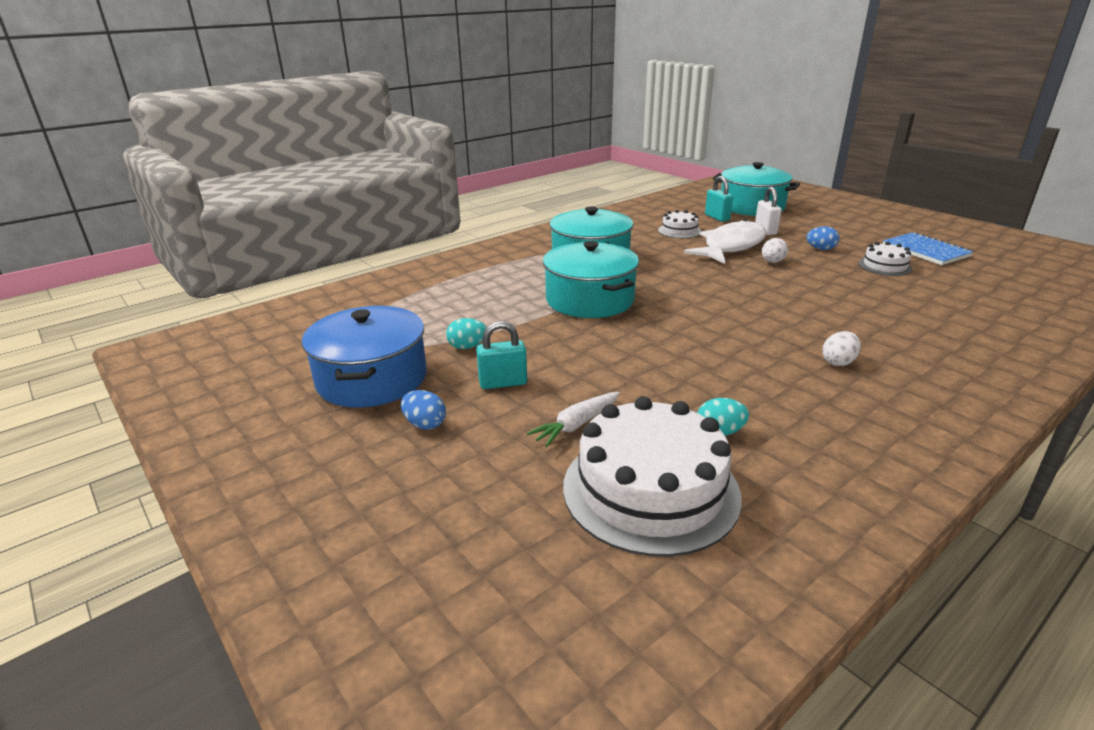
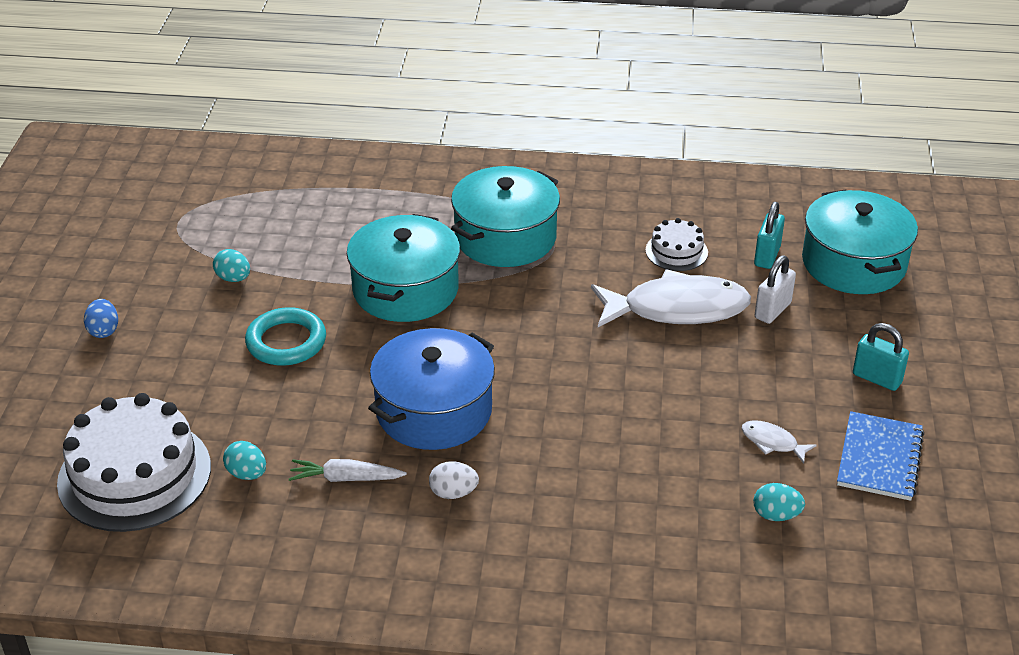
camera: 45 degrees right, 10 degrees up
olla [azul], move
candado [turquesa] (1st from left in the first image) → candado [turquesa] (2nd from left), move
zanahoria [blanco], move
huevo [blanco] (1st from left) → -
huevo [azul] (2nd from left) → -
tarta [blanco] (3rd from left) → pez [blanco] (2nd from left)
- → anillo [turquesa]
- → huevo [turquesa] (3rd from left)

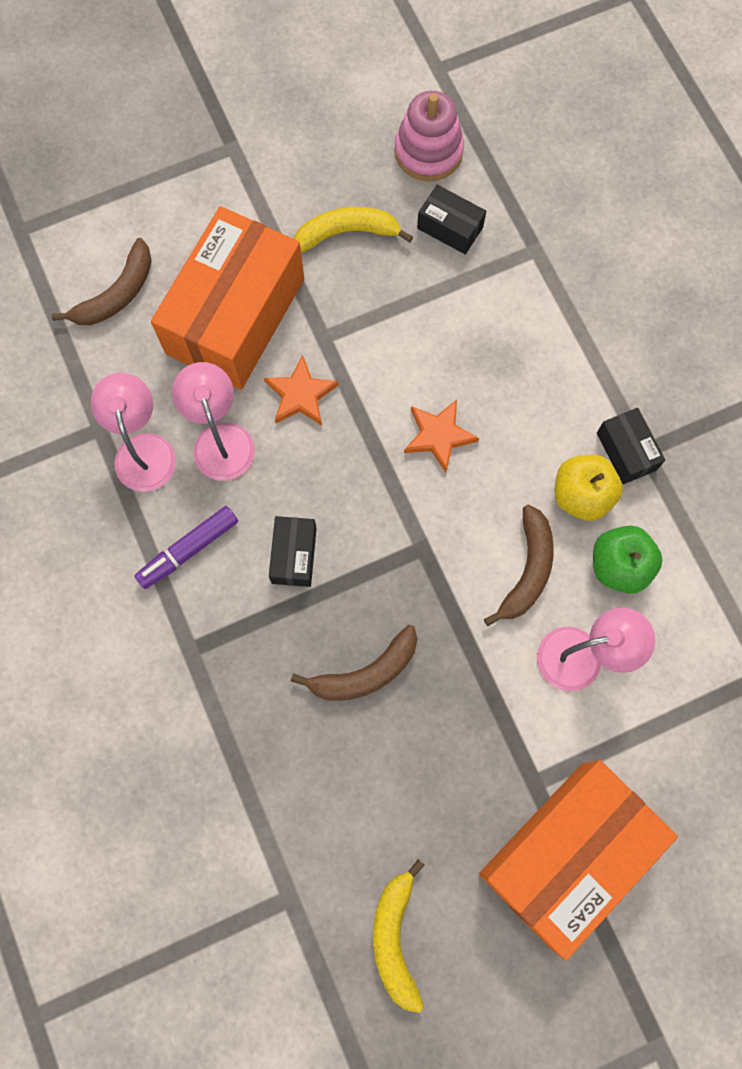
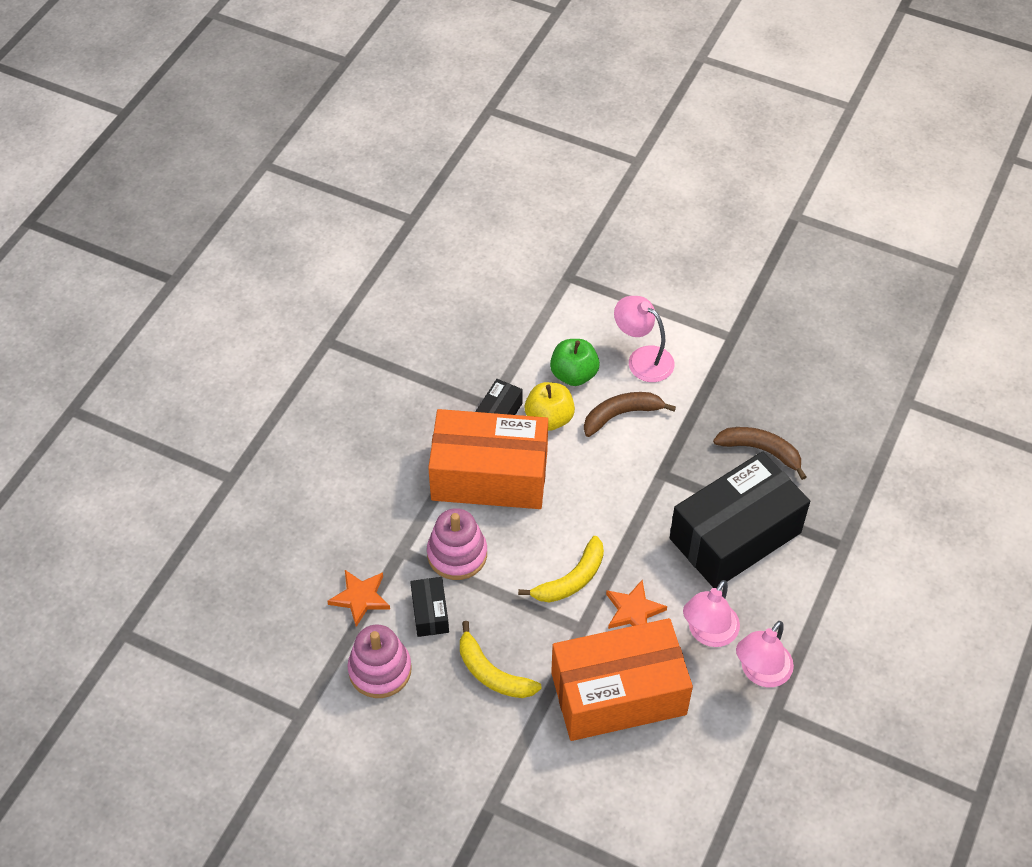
camera: 130 degrees left, 20 degrees down
plátano [marrón] (1st from left) → -
rotulador [morado] → -
caja [negro] (1st from left in the first image) → caja [negro] (3rd from left), x2.35
plátano [amarillo] (2nd from left), move
estrella [naranja] (2nd from left in the first image) → estrella [naranja] (1st from left), move
caja [naranja] (2nd from left in the first image) → caja [naranja] (1st from left), move
- → juguete apilable [rosa] (2nd from left)

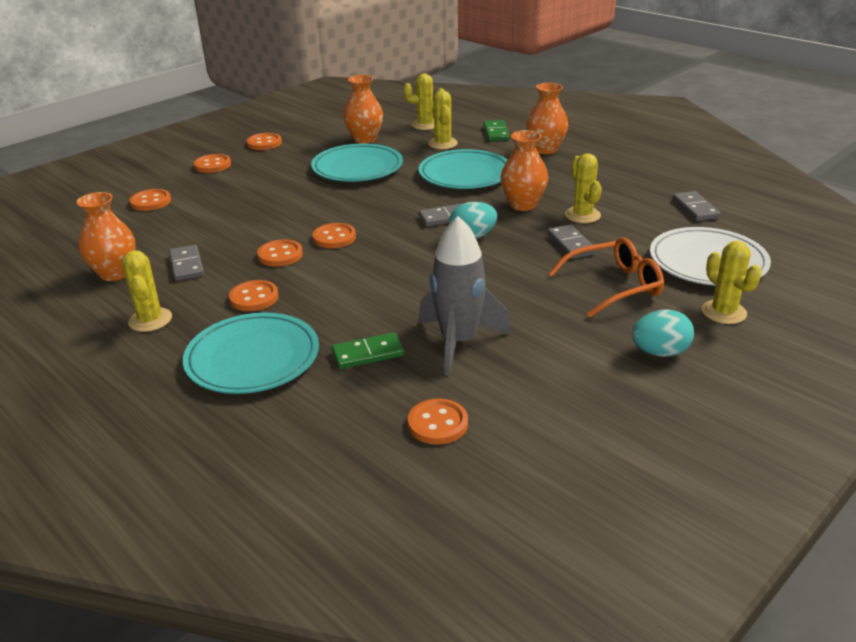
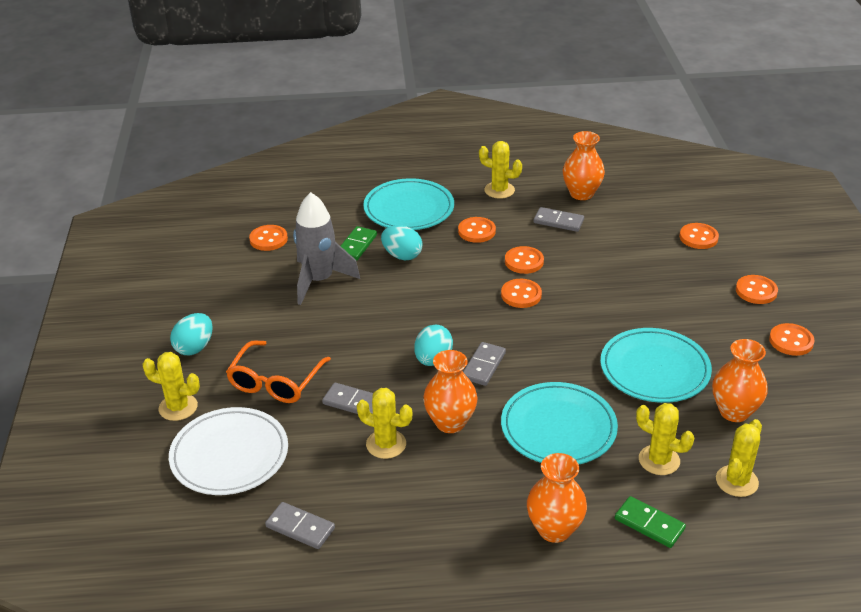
camera: 130 degrees right, 5 degrees up
- → huevo [turquesa] (2nd from left)

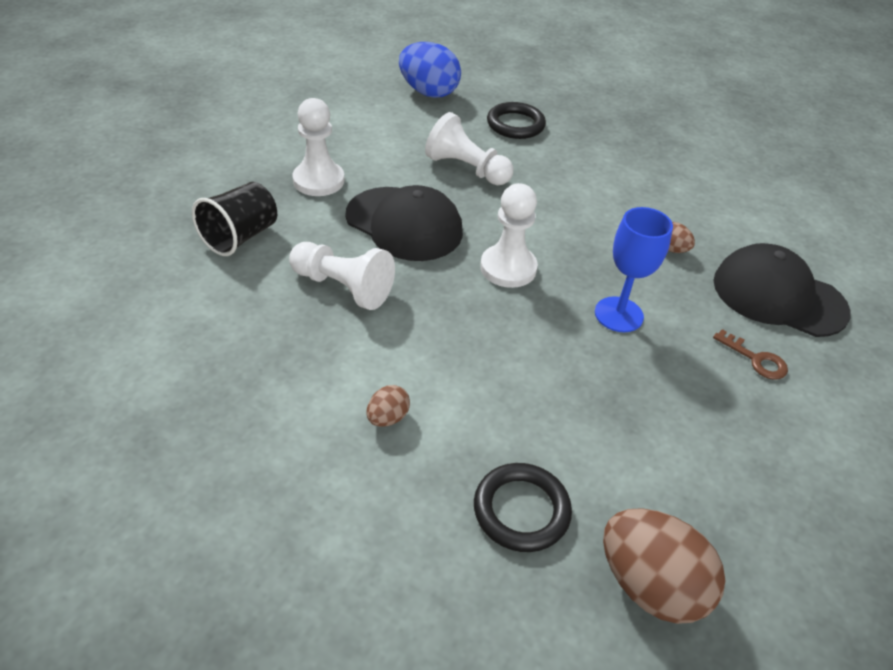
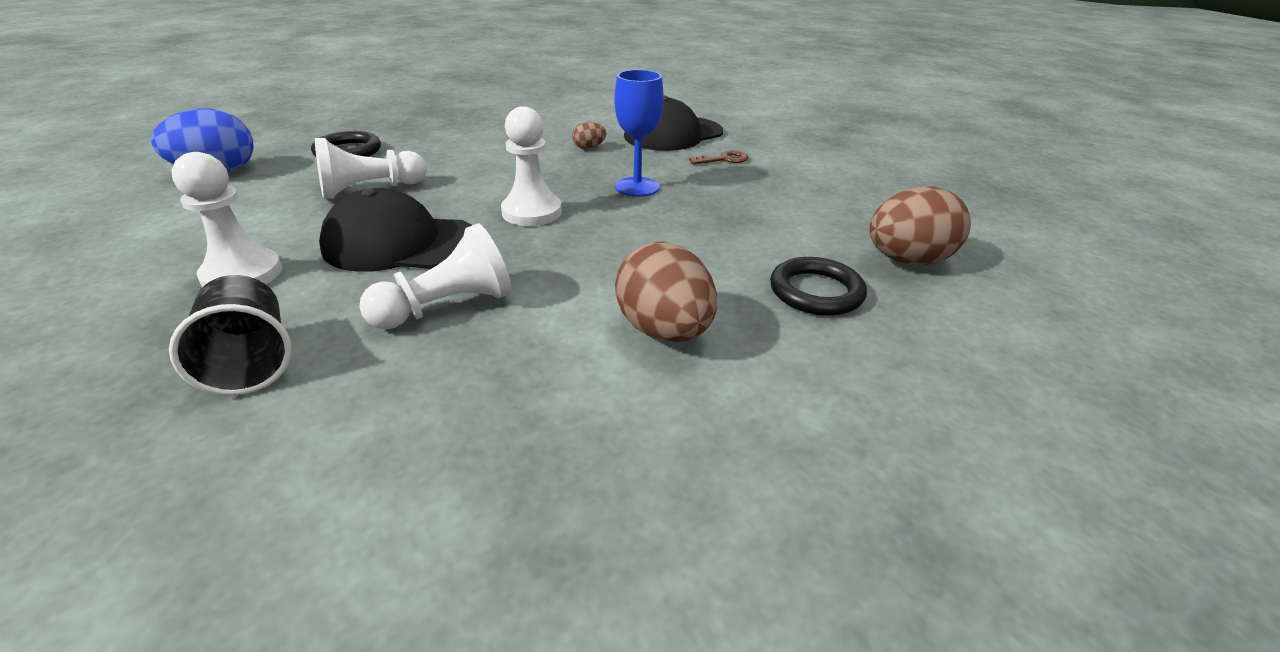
camera: 60 degrees left, 10 degrees down
gorra [negro] (1st from left), 150 degrees counterclockwise
huevo [marrón] (1st from left in the first image) → huevo [marrón] (2nd from left), x2.12

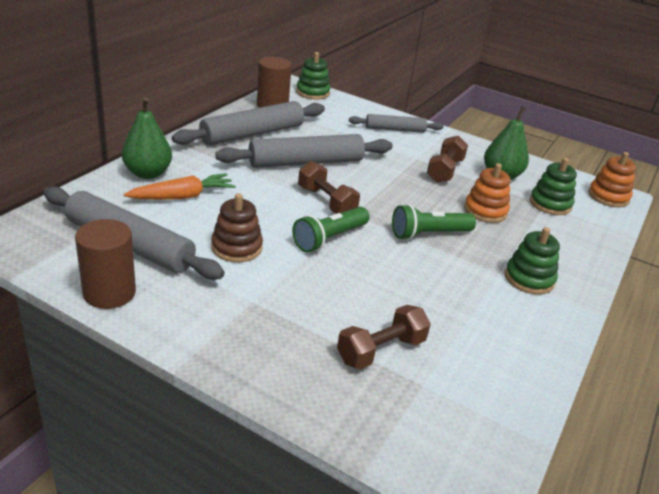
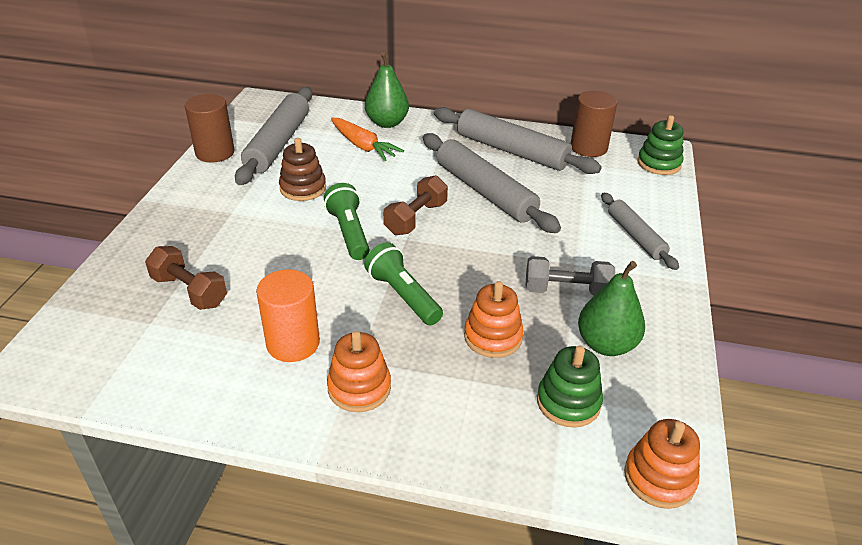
camera: 75 degrees right, 5 degrees up
lámpara de mano [verde] (1st from left), 45 degrees clockwise
mancuerna [marrón] (3rd from left) → mancuerna [gris]
juguete apilable [verde] (2nd from left) → juguete apilable [naranja] (1st from left)
- → cilindro [naranja]

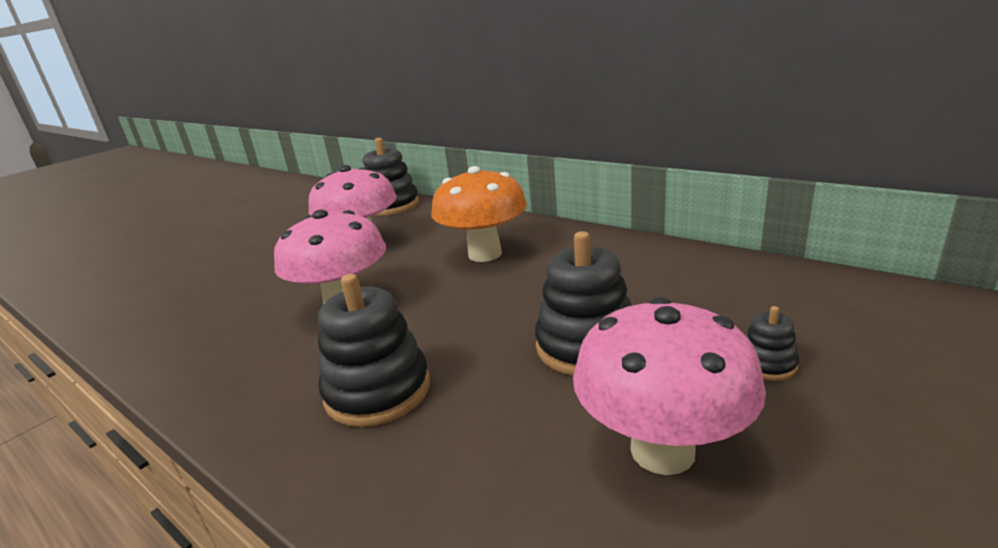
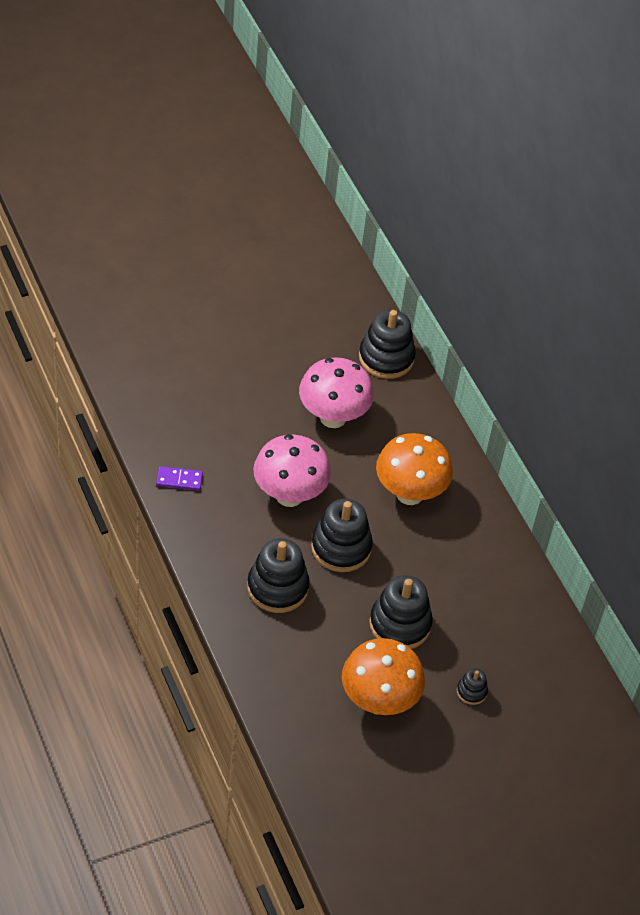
camera: 20 degrees right, 25 degrees up
seta [rosa] (3rd from left) → seta [naranja] (1st from left)
- → ficha de dominó [morado]
- → juguete apilable [negro] (2nd from left)

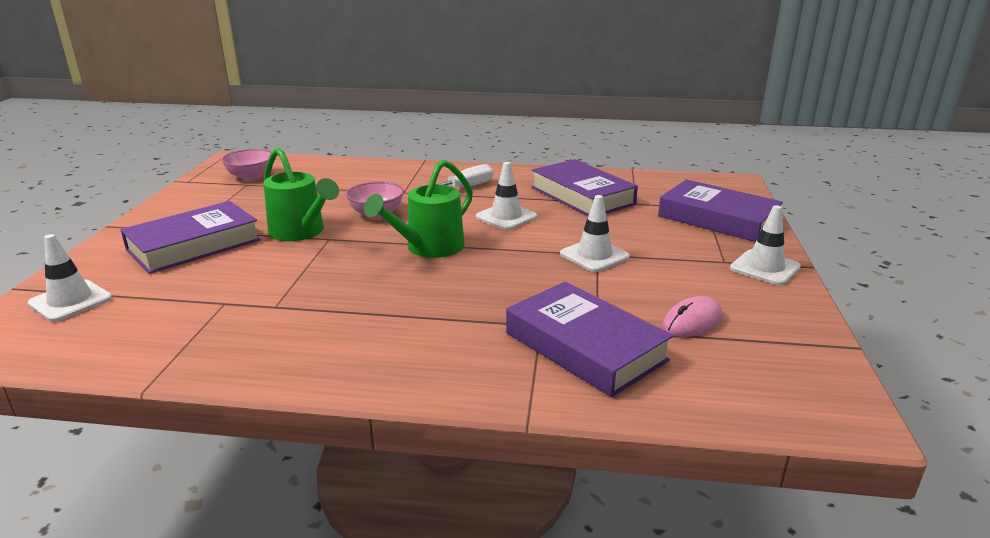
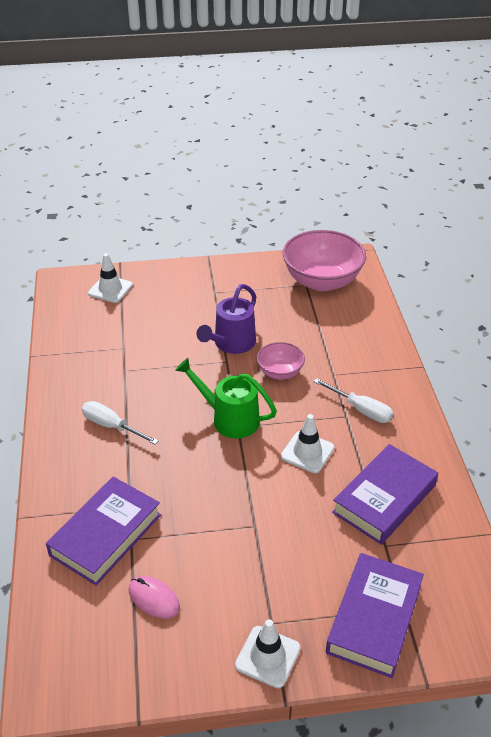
camera: 75 degrees right, 15 degrees up
libro [morado] (1st from left) → -
cuenco [rosa] (1st from left in the first image) → cuenco [rosa] (2nd from left), x1.94
regadera [verde] (1st from left) → regadera [morado]
cono de tráfico [blanco] (3rd from left) → -
- → destornillador [blanco] (1st from left)

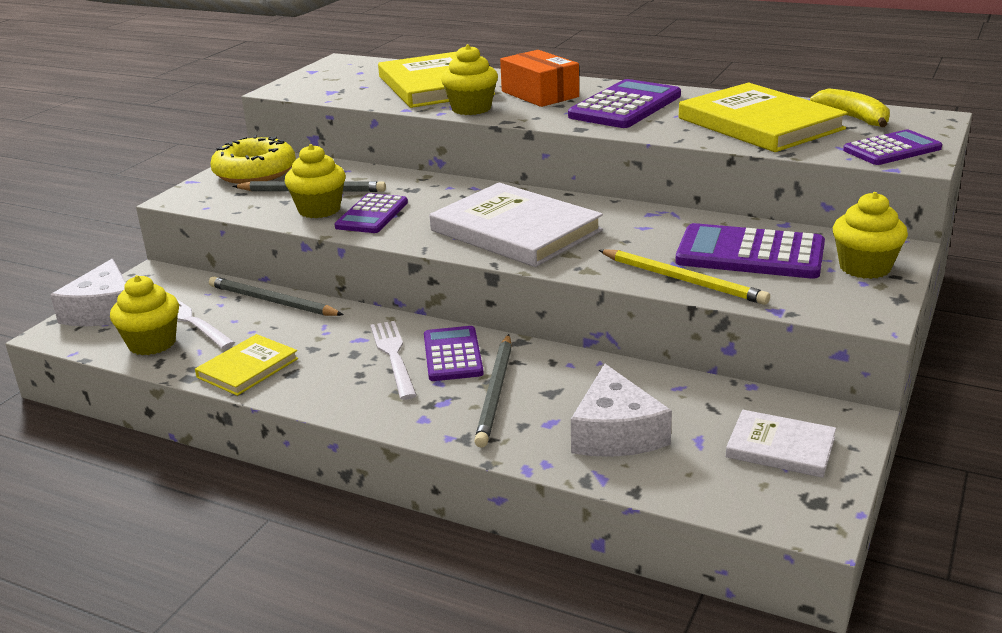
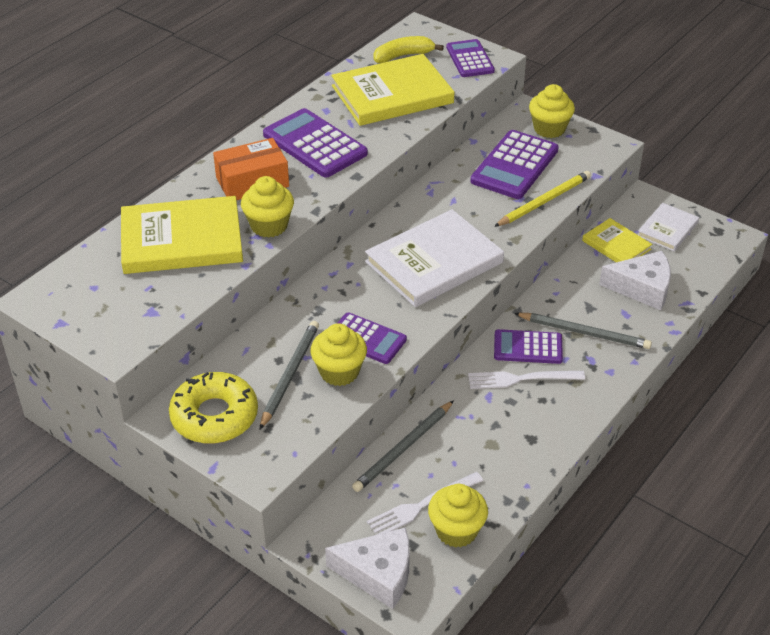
camera: 80 degrees left, 15 degrees up
libro [amarillo] (1st from left in the first image) → libro [amarillo] (3rd from left), move

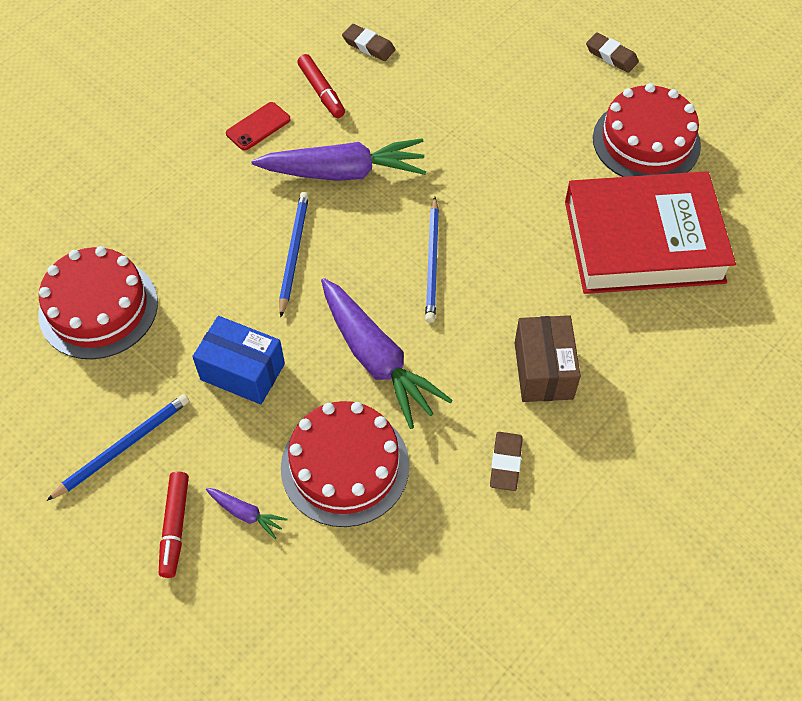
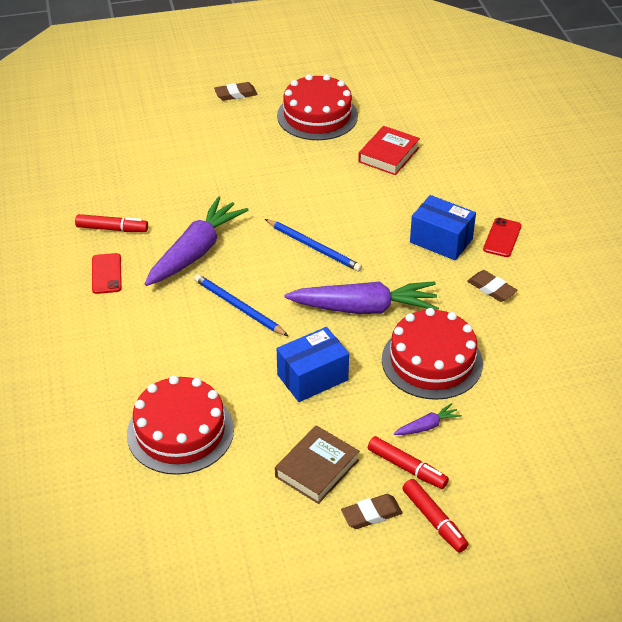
camera: 55 degrees left, 15 degrees down
lápiz [azul] (1st from left) → libro [marrón]
goma de borrar [marrón] (1st from left in the first image) → goma de borrar [marrón] (2nd from left), move
caja [marrón] → caja [azul] (2nd from left)
libro [rojo], x0.49
- → rotulador [rojo] (3rd from left)
- → móvil [rojo] (2nd from left)

